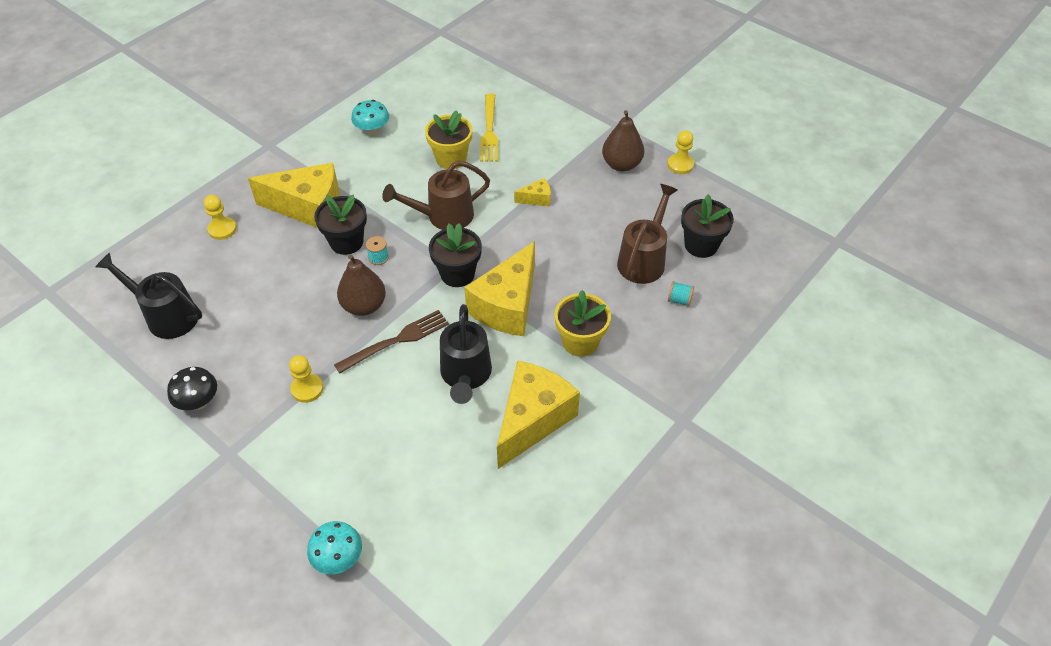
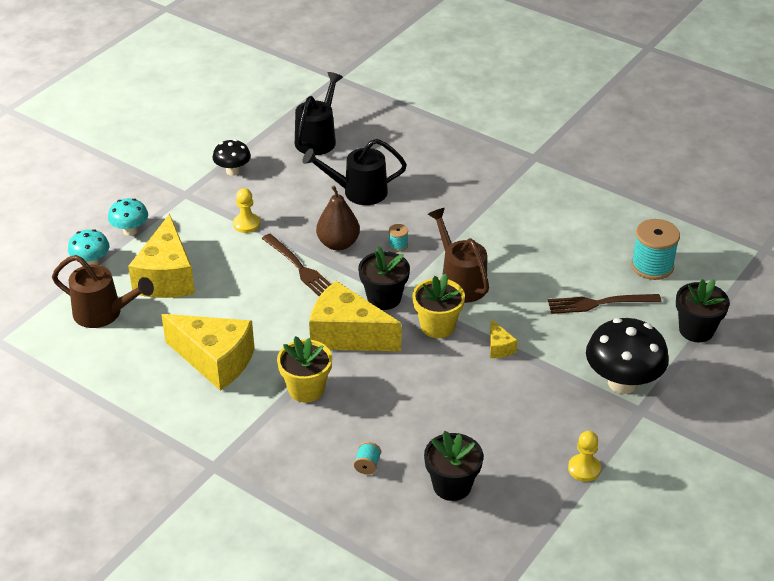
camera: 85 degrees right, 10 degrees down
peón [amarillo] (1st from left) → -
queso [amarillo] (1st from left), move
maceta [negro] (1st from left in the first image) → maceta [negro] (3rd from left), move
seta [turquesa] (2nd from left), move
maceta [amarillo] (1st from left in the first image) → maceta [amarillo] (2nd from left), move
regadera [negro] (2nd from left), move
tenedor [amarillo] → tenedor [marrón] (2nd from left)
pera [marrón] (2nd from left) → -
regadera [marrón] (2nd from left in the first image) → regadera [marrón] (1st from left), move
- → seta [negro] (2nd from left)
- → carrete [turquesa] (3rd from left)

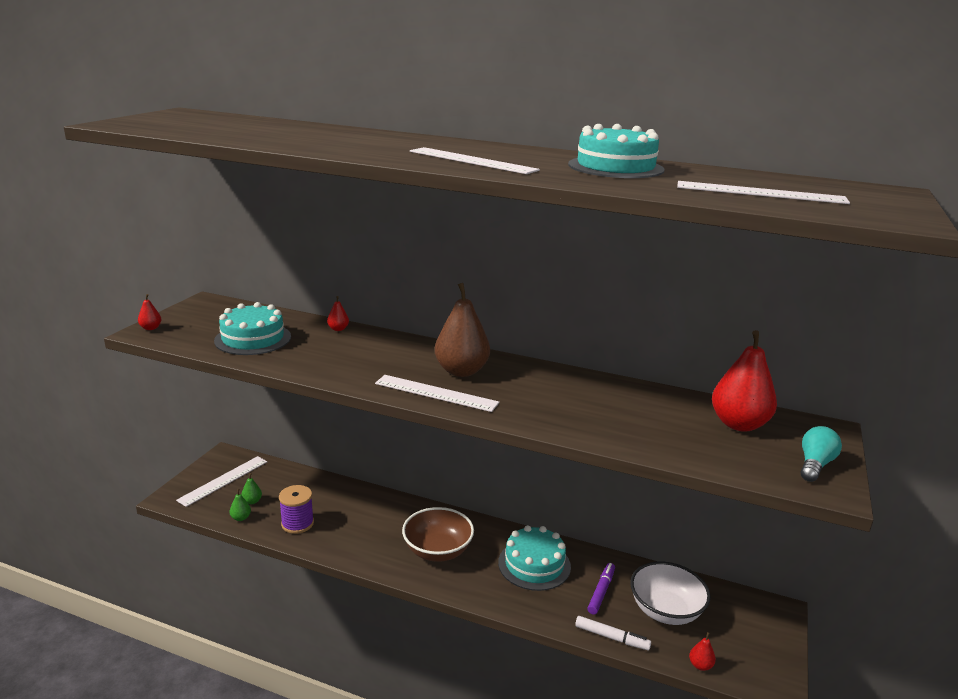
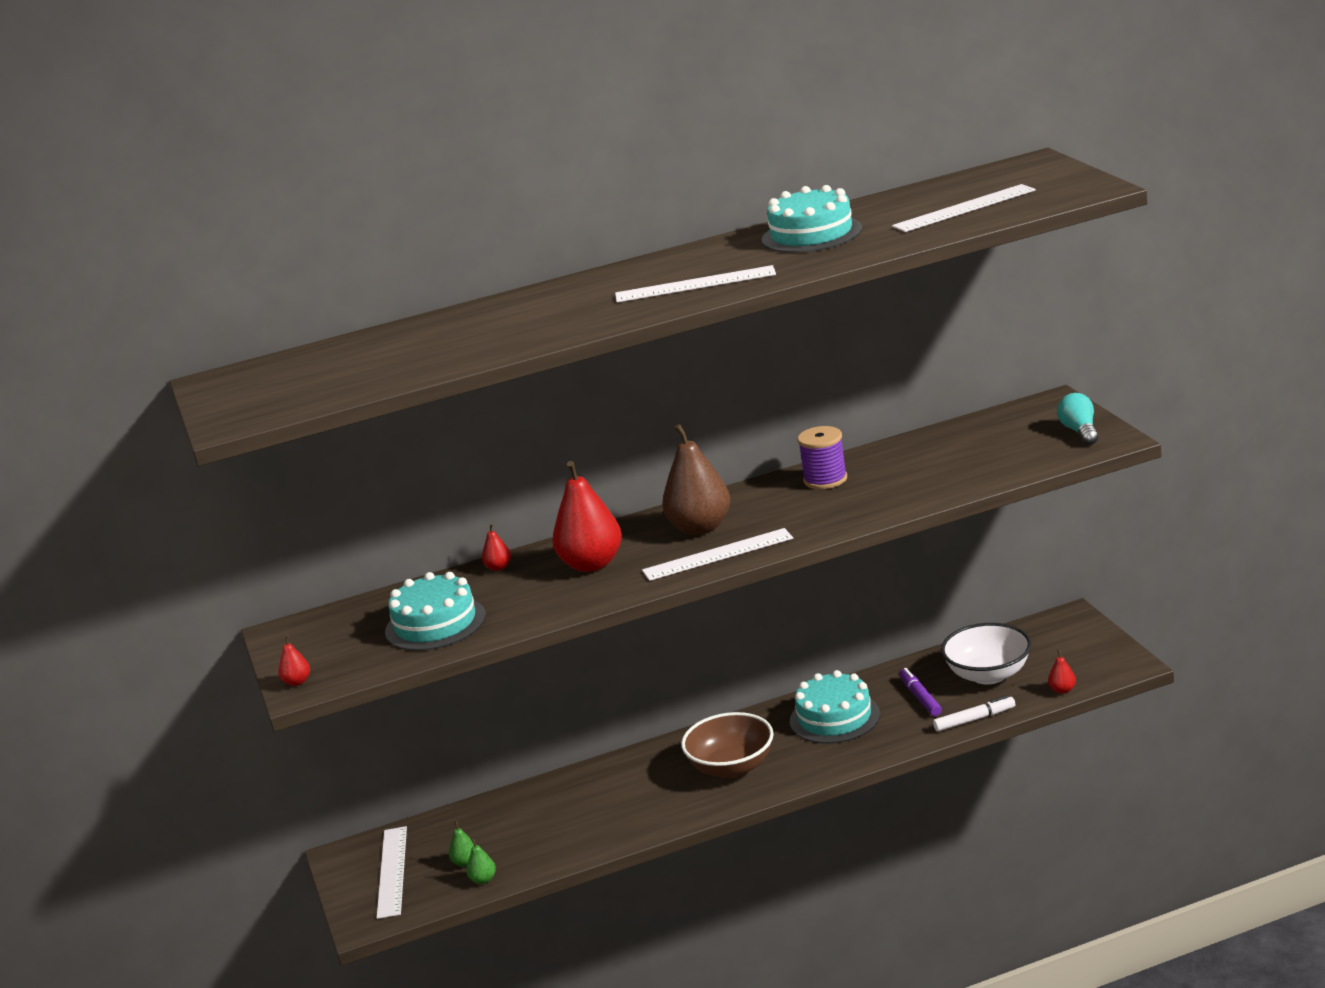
camera: 35 degrees left, 0 degrees up
carrete [morado], move
pera [rojo] (4th from left in the first image) → pera [rojo] (3rd from left), move

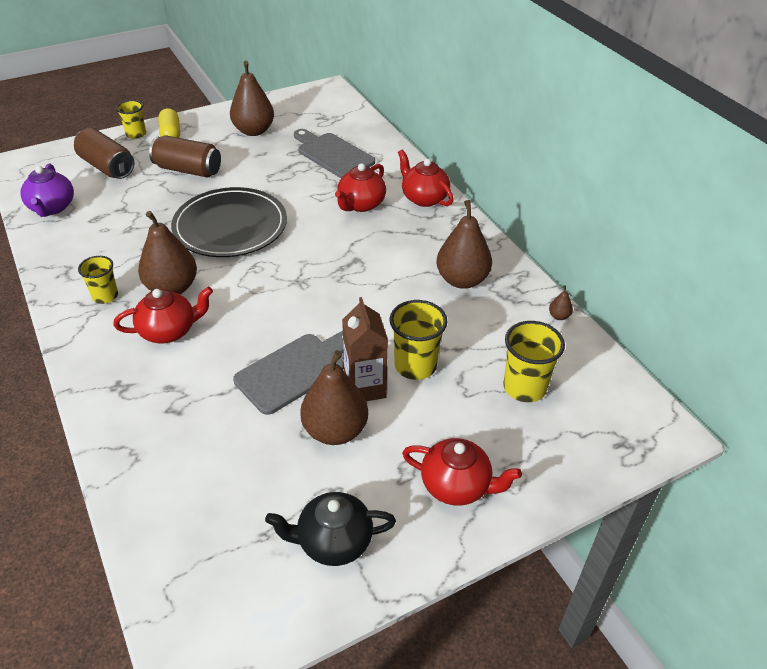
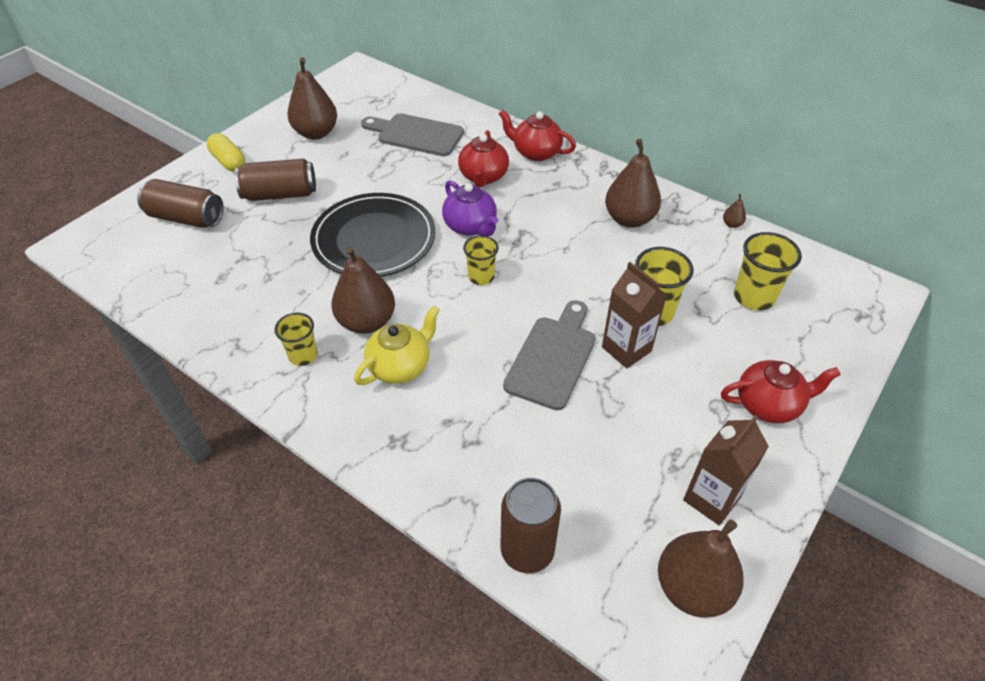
camera: 25 degrees left, 5 degrees up
tetera [morado], move
tetera [rojo] (1st from left) → tetera [amarillo]
vaso [amarillo] (2nd from left), move
tetera [negro] → cartón de leche [marrón] (2nd from left)
pera [marrón] (3rd from left in the first image) → pera [marrón] (4th from left), move
- → lata [marrón] (3rd from left)

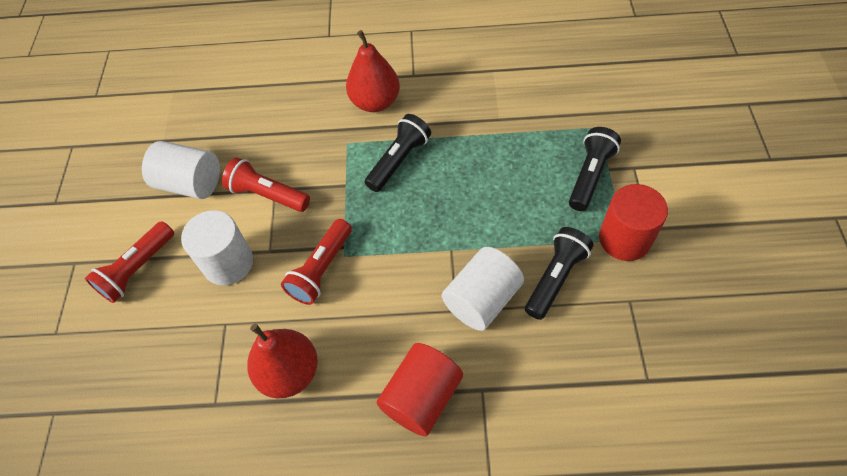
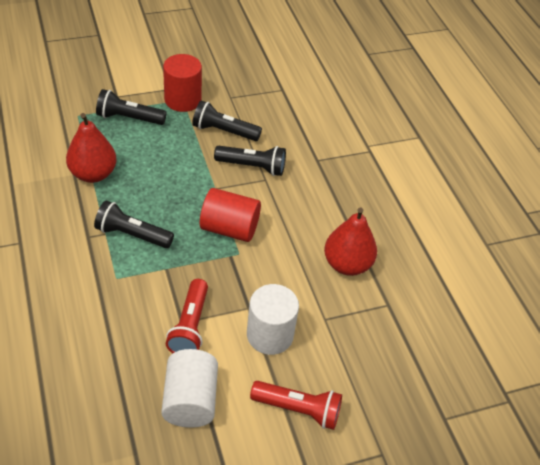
camera: 115 degrees left, 10 degrees down
lámpara de mano [rojo] (3rd from left) → -
pera [rojo] (2nd from left in the first image) → pera [rojo] (1st from left), move
cilindro [rojo] (1st from left in the first image) → cilindro [rojo] (2nd from left), move
cilindro [blanco] (3rd from left) → lámpara de mano [negro] (4th from left)

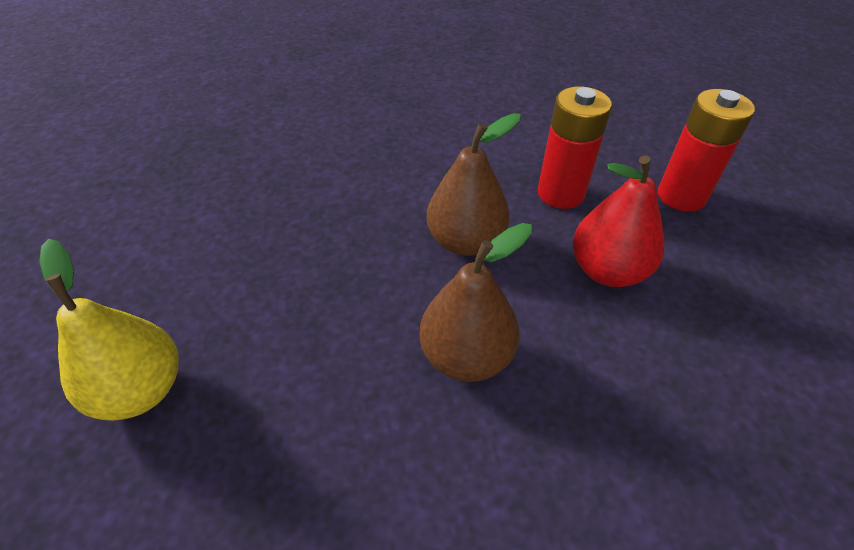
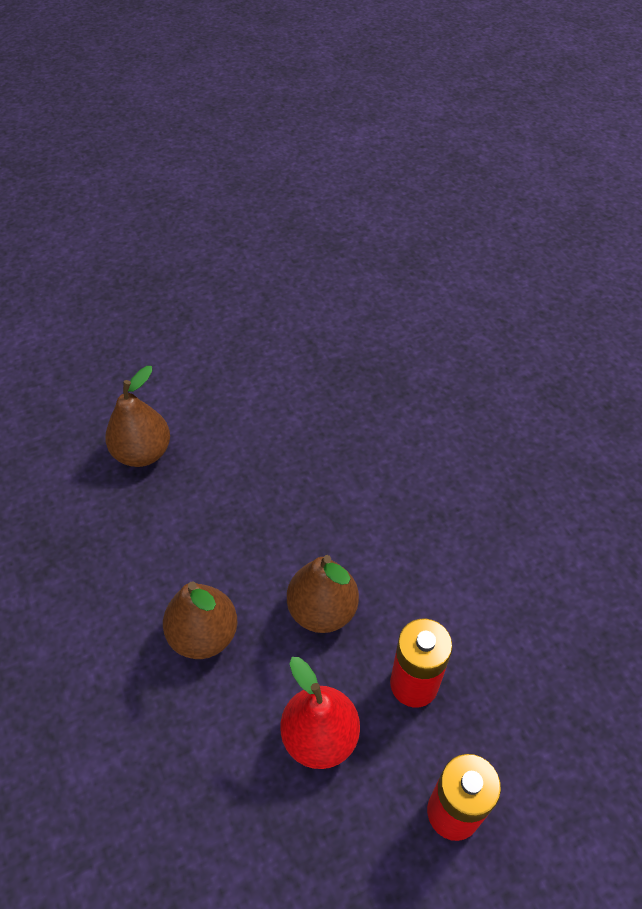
camera: 75 degrees right, 5 degrees up
pera [amarillo] → pera [marrón] (1st from left)

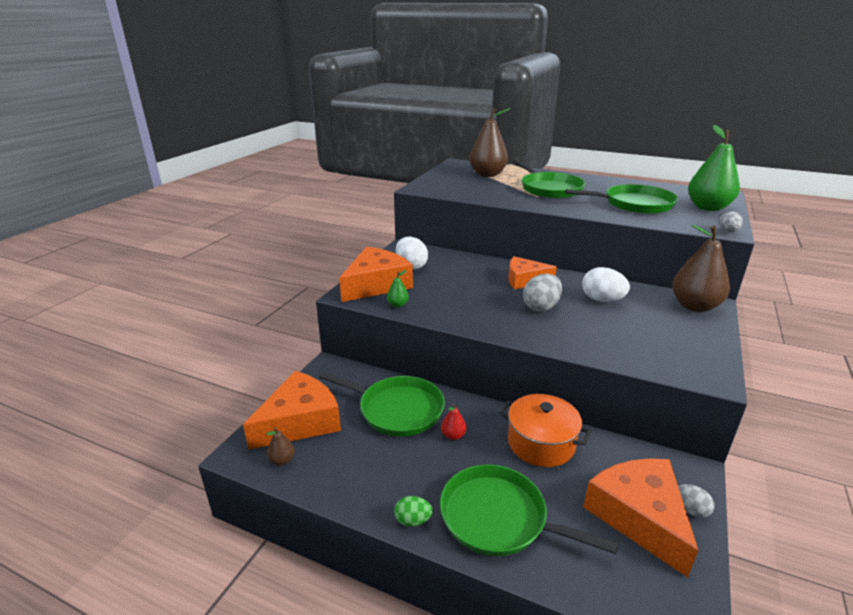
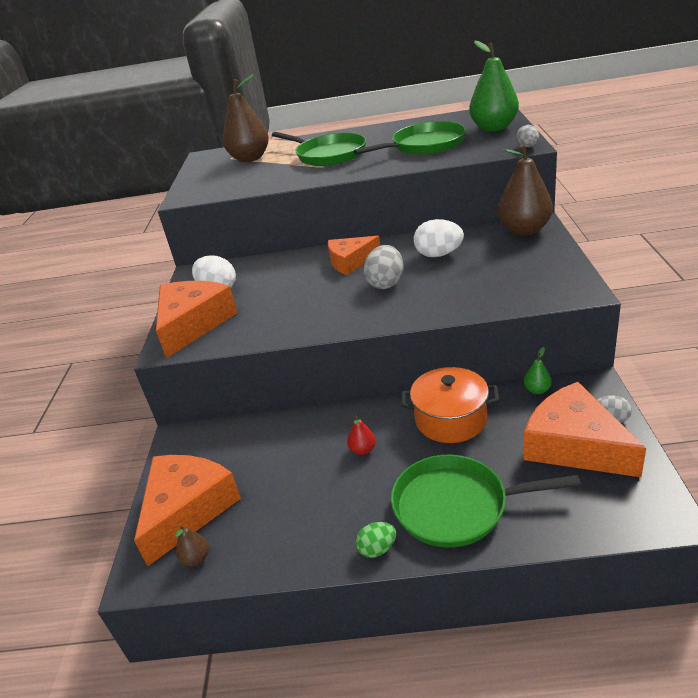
camera: 20 degrees left, 5 degrees up
sartén [verde] (1st from left) → -
pera [verde] (1st from left in the first image) → pera [verde] (2nd from left), move

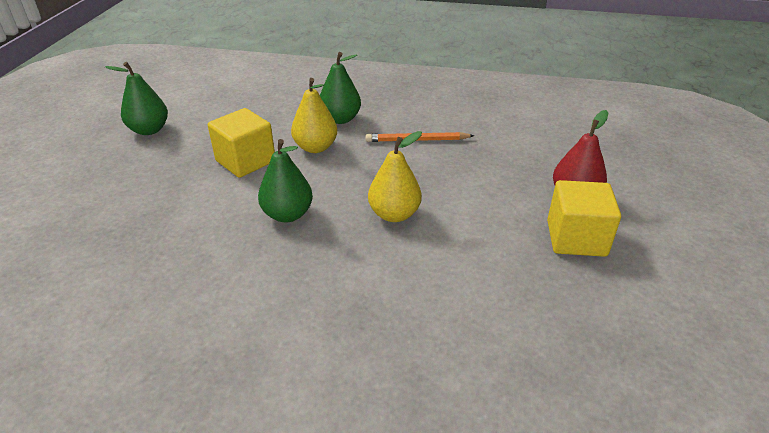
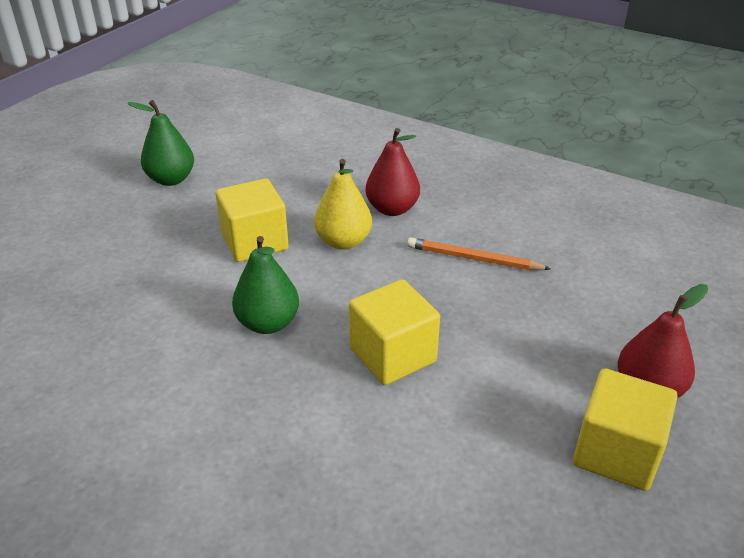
camera: 20 degrees right, 0 degrees up
pera [verde] (3rd from left) → pera [rojo] (1st from left)
pera [amarillo] (2nd from left) → cubo [amarillo] (2nd from left)

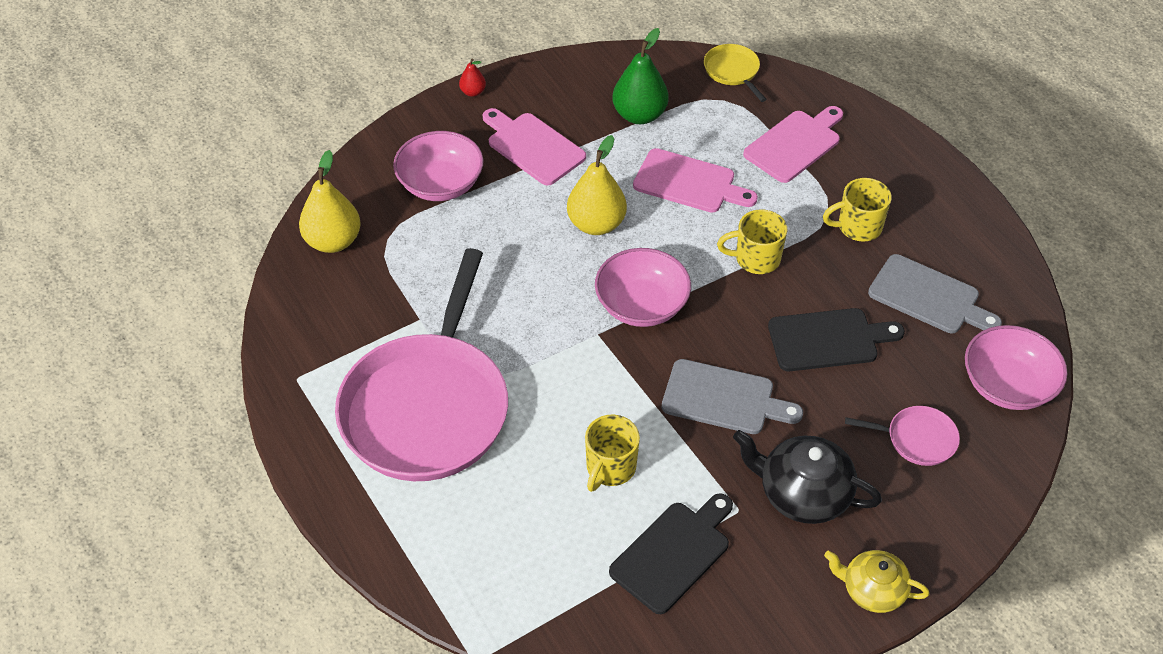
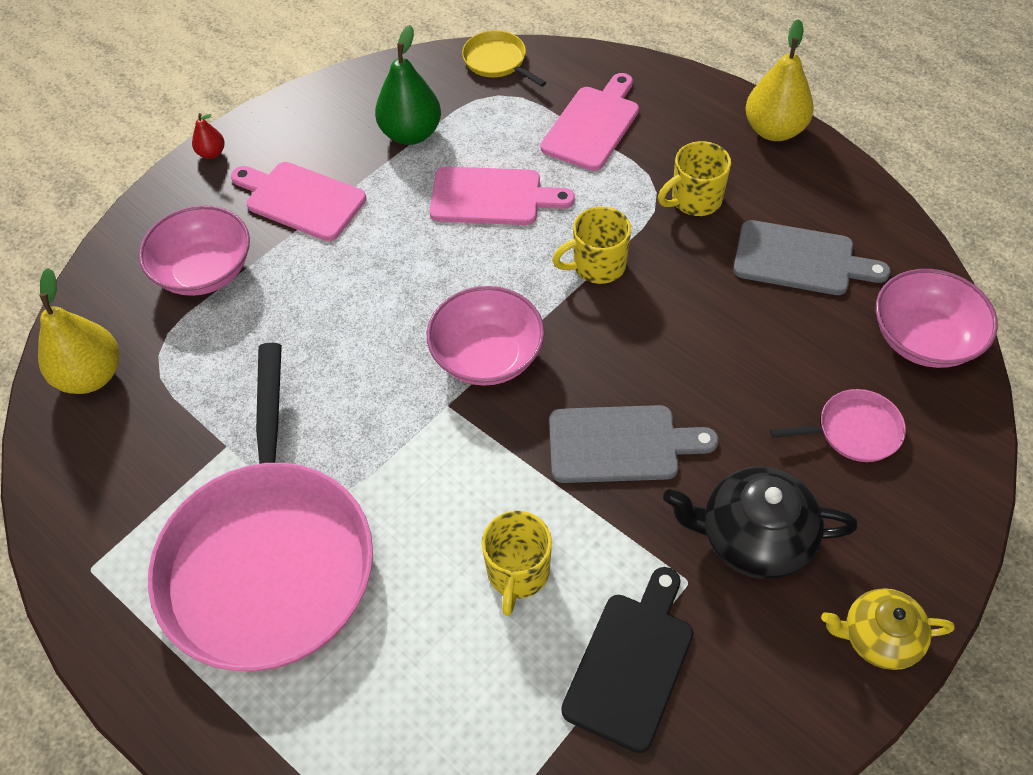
camera: 15 degrees left, 5 degrees up
pera [amarillo] (2nd from left), move
tabla de cortar [negro] (2nd from left) → -

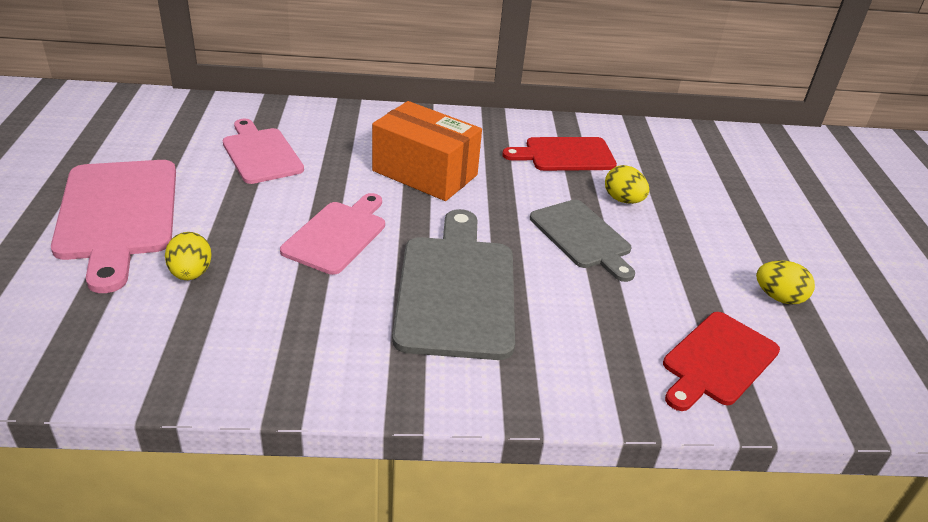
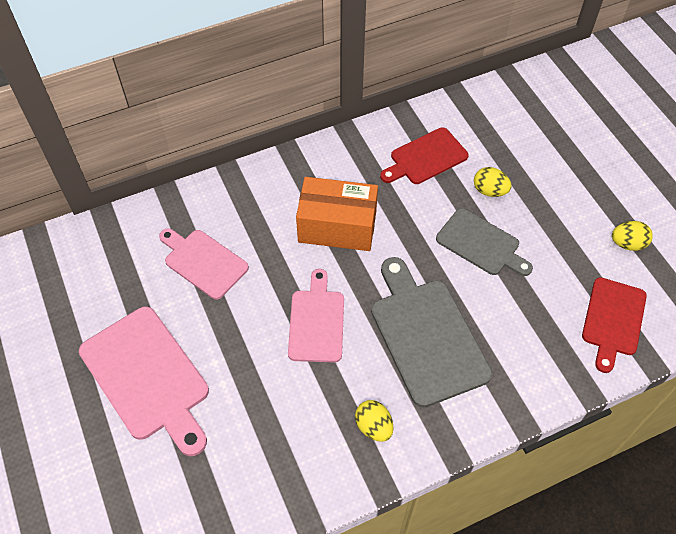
camera: 20 degrees left, 20 degrees up
huevo [amarillo] (1st from left), move

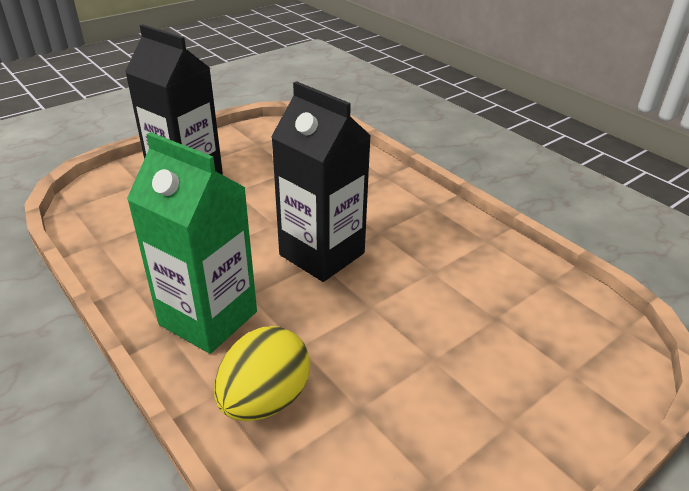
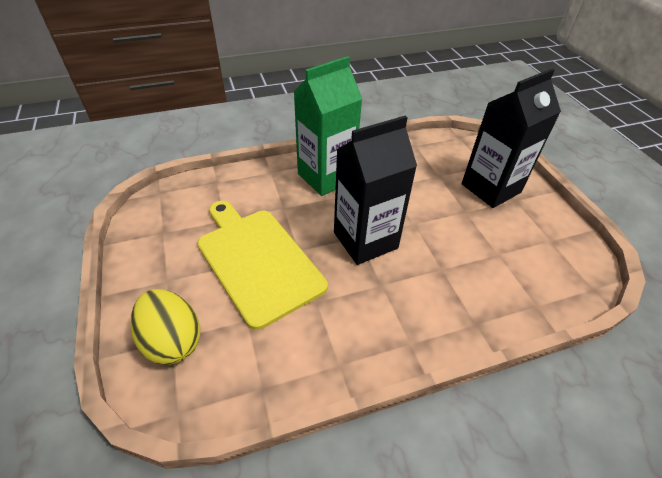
camera: 110 degrees right, 10 degrees up
huevo [amarillo], move
- → tabla de cortar [amarillo]

